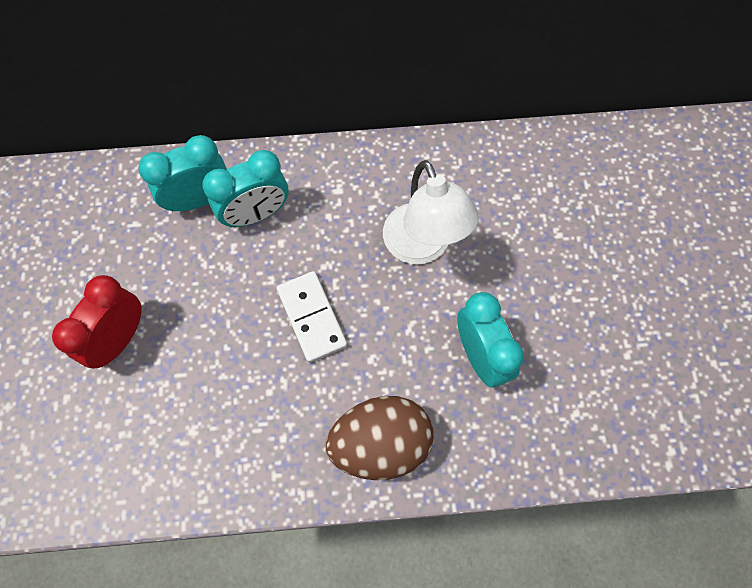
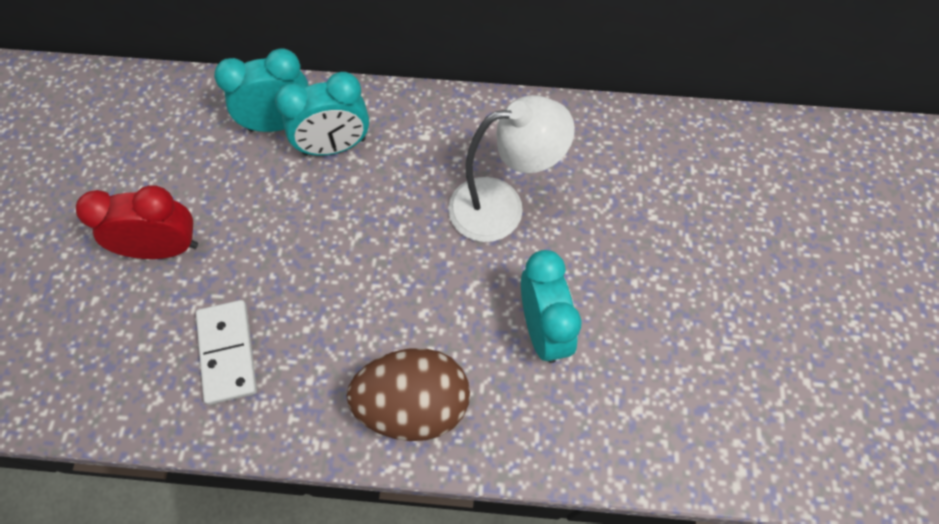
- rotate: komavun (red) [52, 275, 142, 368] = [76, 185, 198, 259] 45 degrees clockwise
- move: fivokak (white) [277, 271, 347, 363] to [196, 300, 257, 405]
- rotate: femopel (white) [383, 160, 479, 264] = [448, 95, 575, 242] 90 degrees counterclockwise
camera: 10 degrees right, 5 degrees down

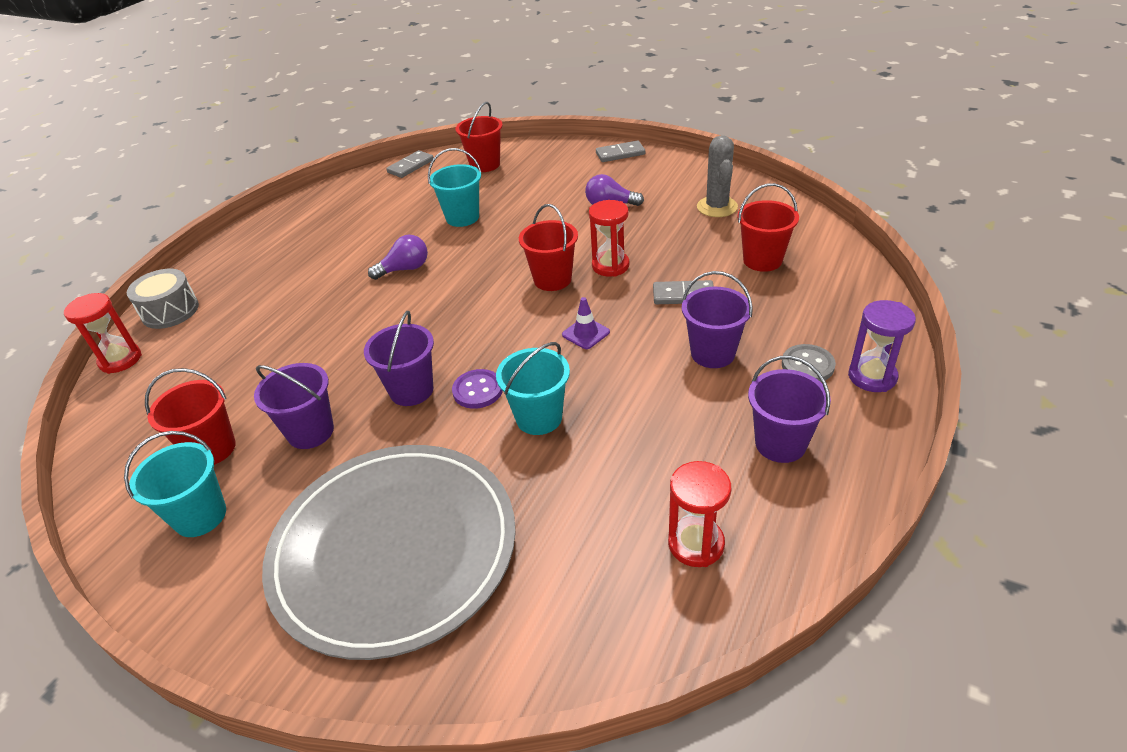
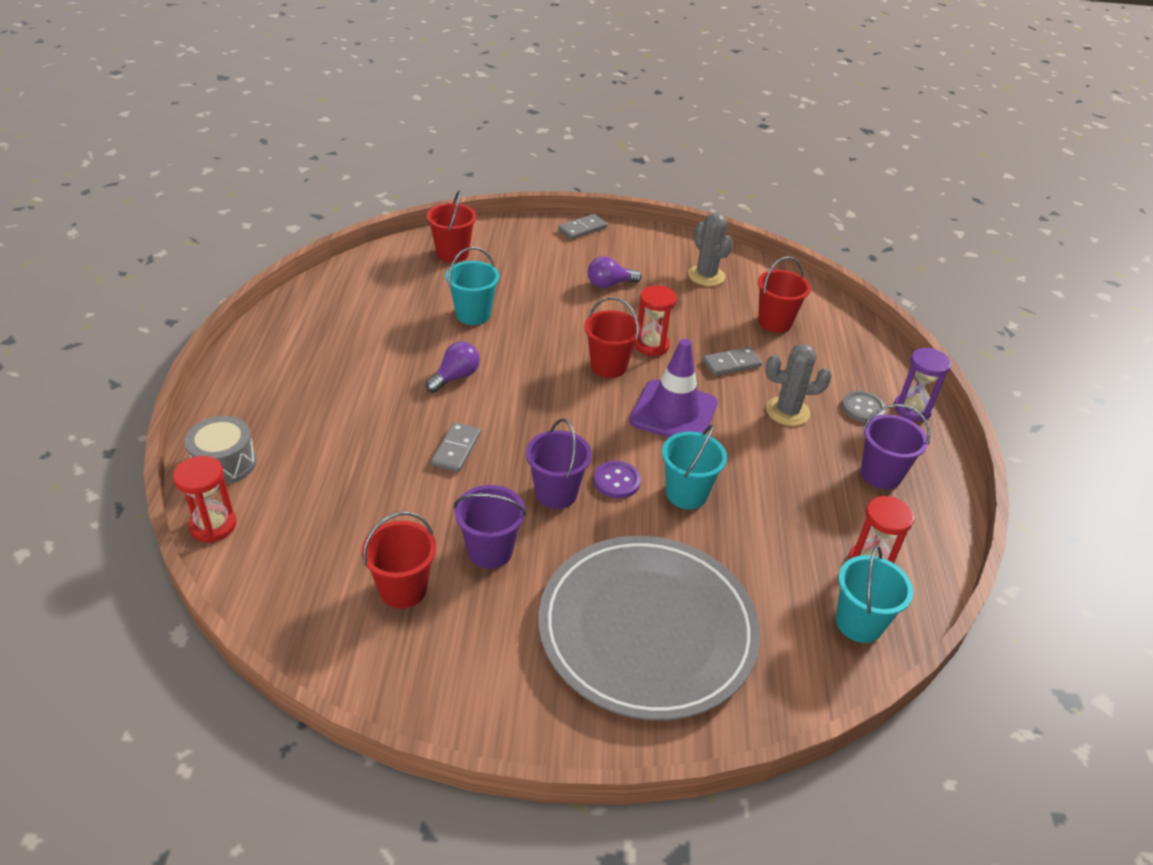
- move: fivokak (grey) [386, 150, 434, 178] to [431, 422, 481, 472]
- resize: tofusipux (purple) [562, 297, 610, 349] = [629, 339, 718, 438] x2.21
- replace: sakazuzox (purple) [682, 271, 753, 368] to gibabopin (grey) [766, 344, 832, 426]
- move: sakazuzox (turquoise) [124, 431, 226, 537] to [836, 545, 913, 643]
camera: 30 degrees left, 0 degrees up

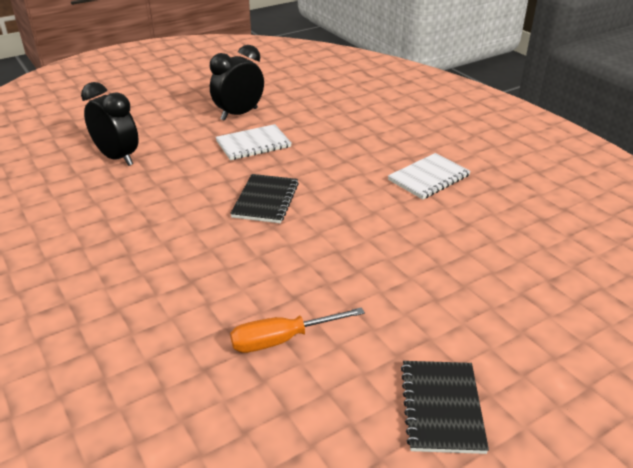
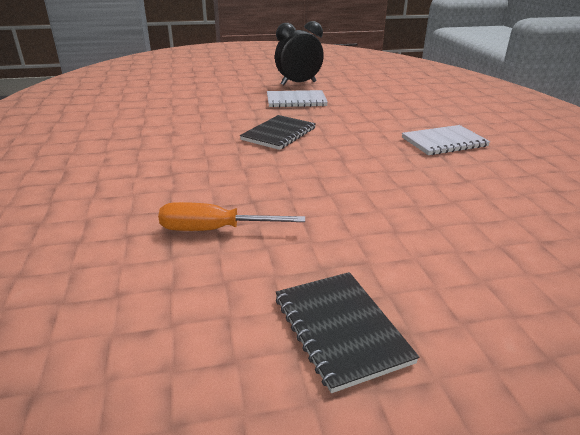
- rotate: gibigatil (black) [401, 361, 489, 454] = [276, 272, 419, 393] 45 degrees counterclockwise
- delete: komavun (black) [81, 82, 139, 166]
camera: 20 degrees right, 5 degrees down

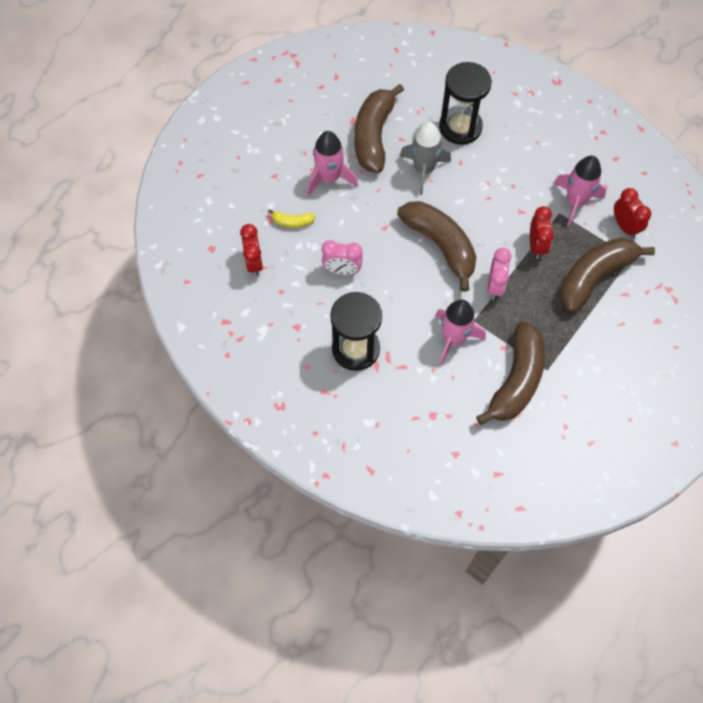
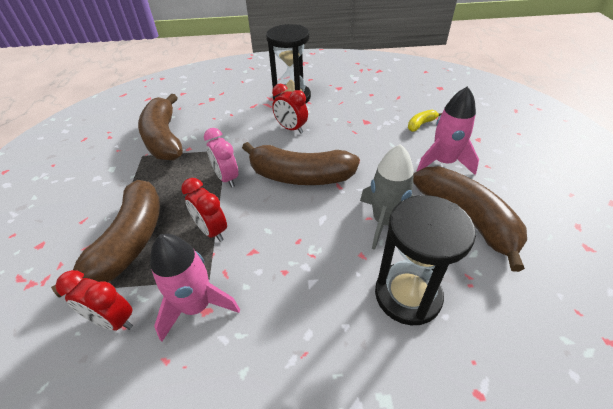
- move: komavun (red) [240, 224, 263, 276] to [272, 84, 308, 134]
- delete: komavun (pink) [322, 240, 363, 275]
- delete: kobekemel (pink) [435, 300, 486, 366]
camera: 140 degrees right, 20 degrees down

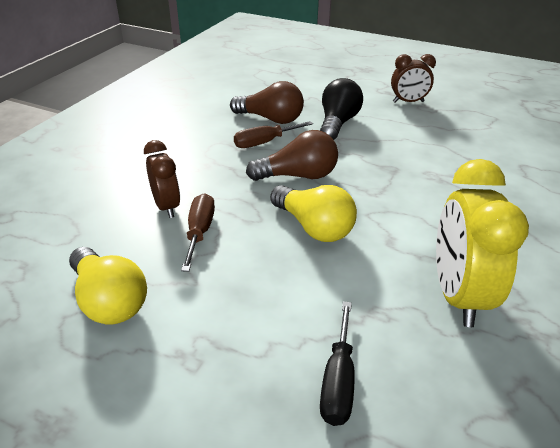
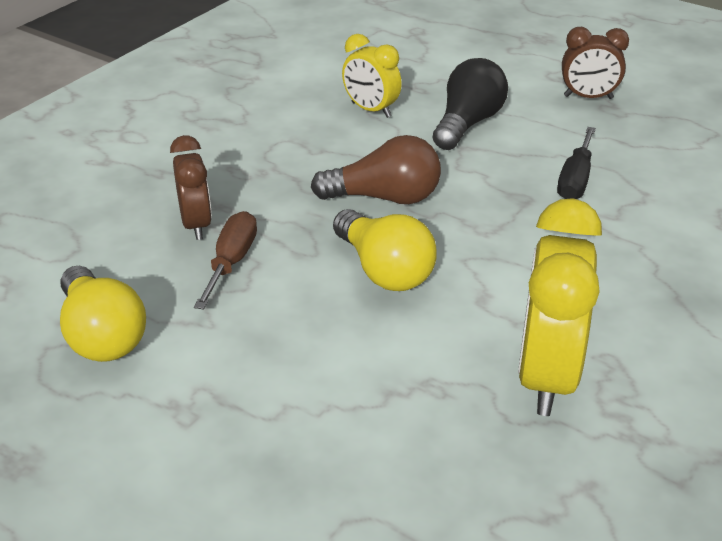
- replace: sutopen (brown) [230, 81, 304, 124] to komavun (yellow) [342, 34, 402, 118]
- move: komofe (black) [320, 301, 355, 426] to [557, 127, 596, 199]
- delete: komofe (brown) [234, 121, 313, 148]
camera: 10 degrees right, 0 degrees up

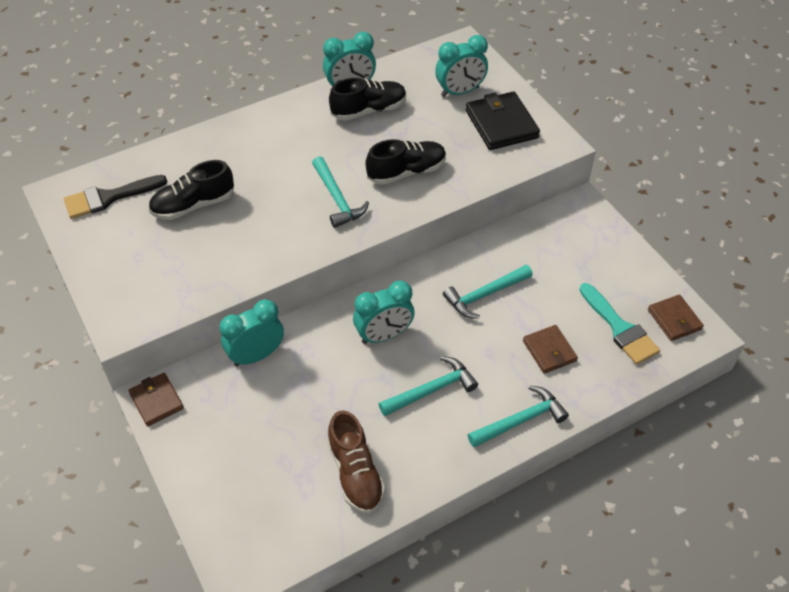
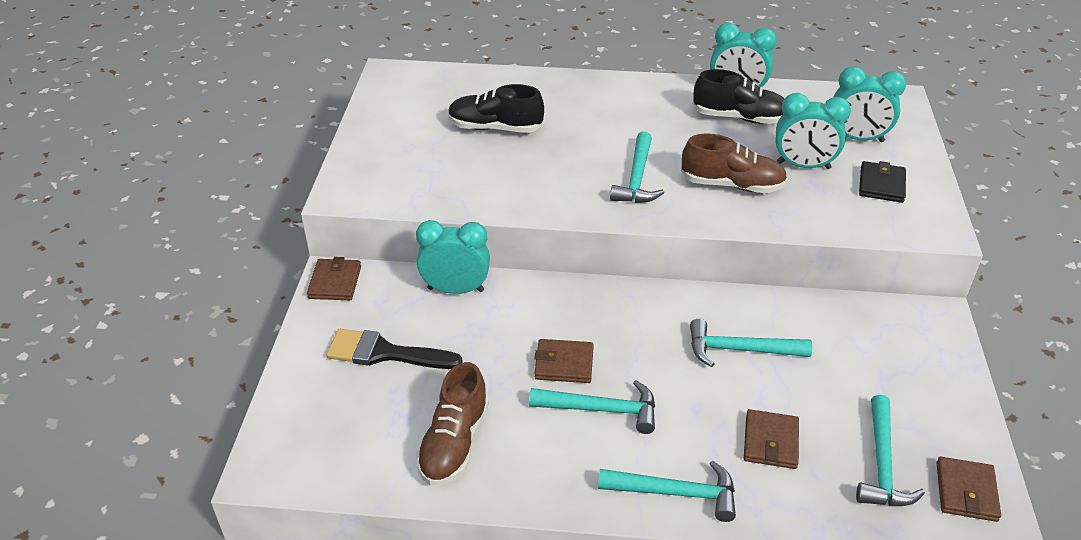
- move: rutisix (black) [64, 175, 167, 219] to [326, 329, 463, 369]
- insert: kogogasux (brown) [534, 339, 594, 383]
- recolor: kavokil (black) [366, 139, 446, 185] to kavokil (brown) [681, 133, 787, 193]
- move: komavun (turquoise) [353, 280, 415, 344] to [775, 93, 851, 169]
- replace: rutisix (turquoise) [579, 283, 660, 365] to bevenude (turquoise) [856, 395, 925, 506]
- resize: kogogasux (black) [466, 91, 540, 150] = [859, 161, 906, 203] x0.62
camera: 35 degrees right, 10 degrees down

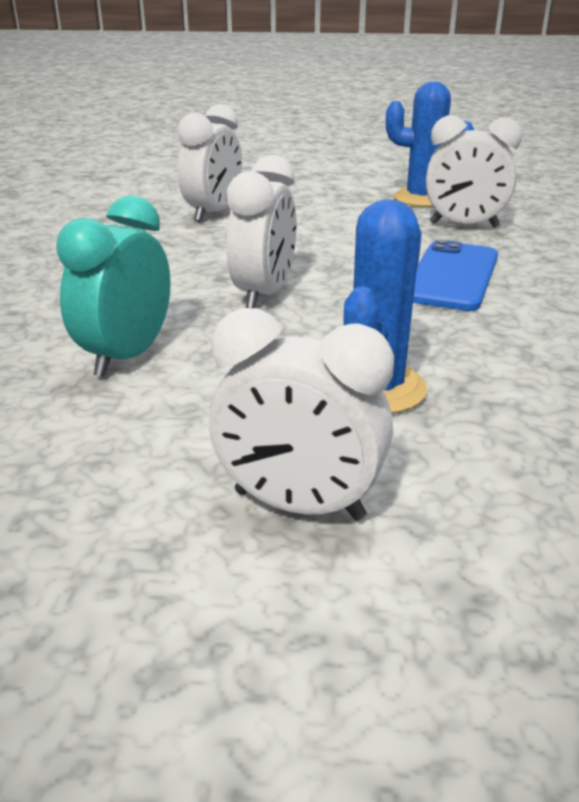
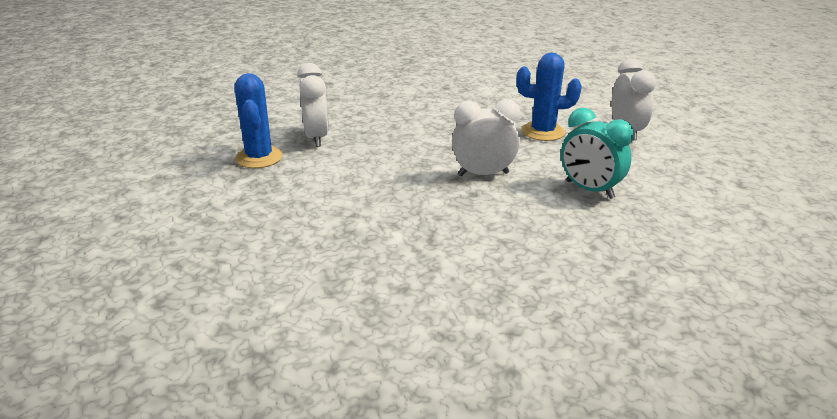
- rotate: komavun (turquoise) [56, 195, 171, 377] = [561, 107, 634, 199] 45 degrees clockwise
- delete: komavun (white) [177, 104, 242, 222]
- delete: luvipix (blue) [413, 240, 498, 311]
camera: 115 degrees left, 0 degrees up

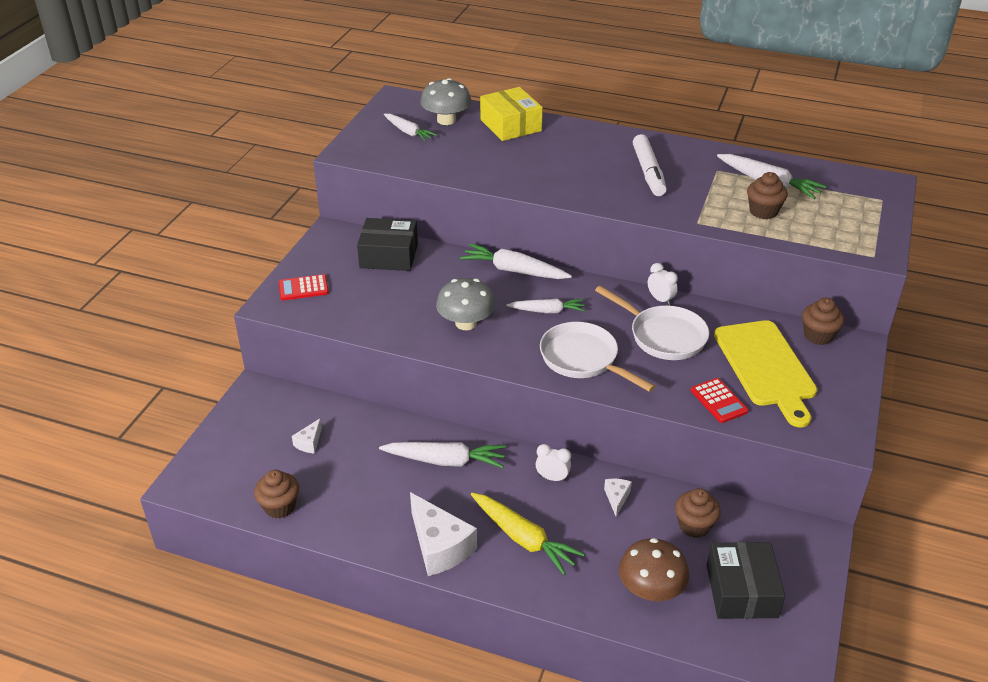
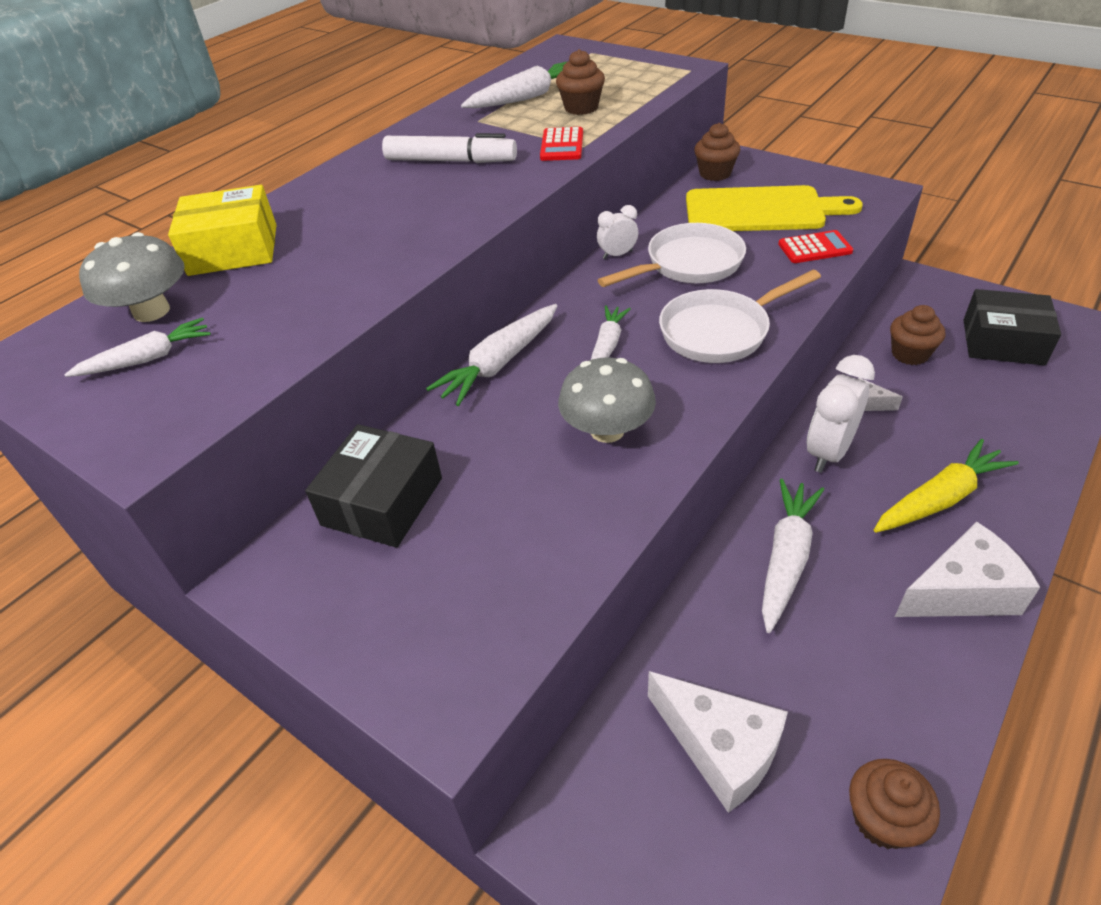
- move: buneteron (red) [279, 274, 329, 300] to [540, 127, 583, 161]
- resize: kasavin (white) [292, 418, 322, 454] = [648, 671, 788, 813] x2.09
- resize: komavun (white) [535, 444, 571, 482] = [807, 355, 875, 473] x1.82
- delete: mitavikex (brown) [619, 538, 689, 601]
camera: 70 degrees left, 5 degrees up

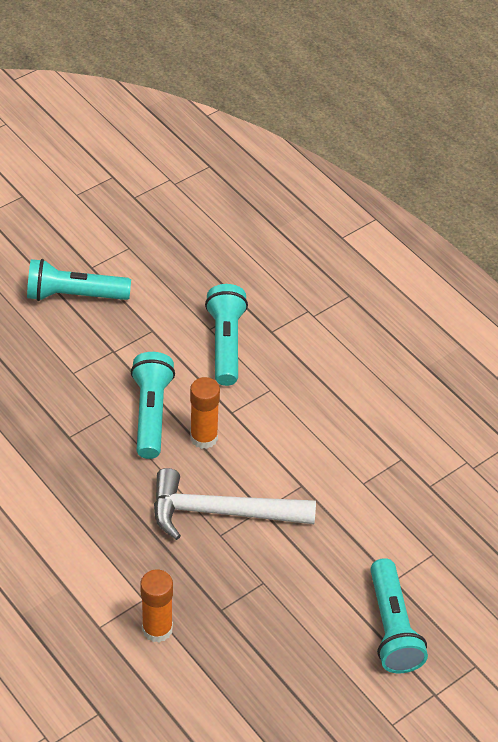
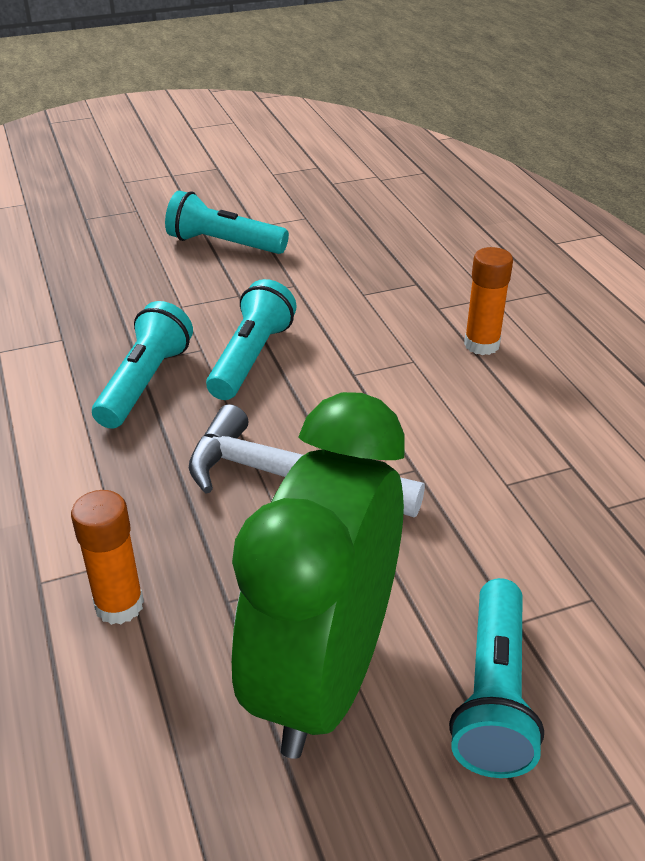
- move: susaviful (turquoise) [205, 284, 248, 386] to [92, 301, 193, 429]
- insert: komavun (green) [232, 392, 404, 759]
- move: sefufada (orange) [190, 377, 220, 449] to [464, 247, 513, 355]
camera: 20 degrees right, 10 degrees down

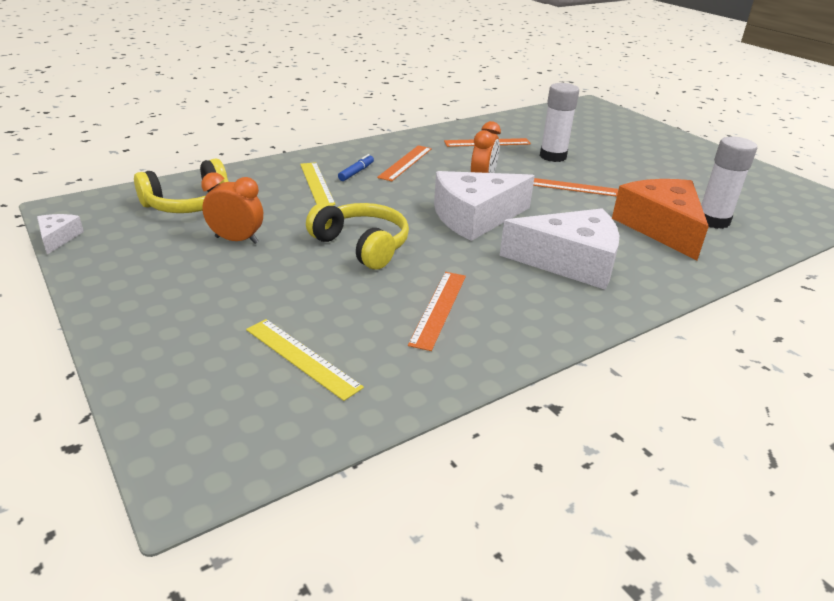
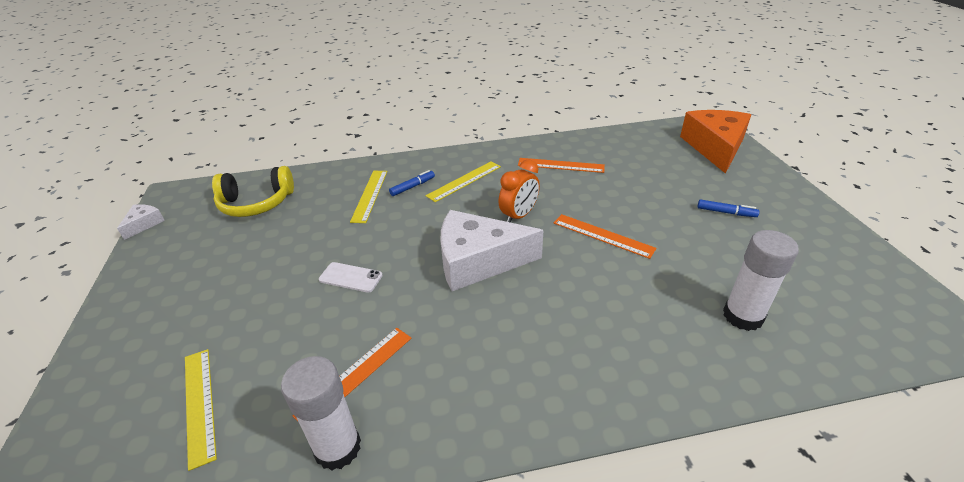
- move: sefufada (white) [540, 83, 579, 162] to [281, 356, 361, 471]
- replace: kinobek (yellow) [306, 202, 409, 270] to luvipix (white) [319, 262, 383, 293]
- recolor: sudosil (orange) [377, 145, 432, 181] to sudosil (yellow) [425, 161, 501, 202]
- move: kasavin (orange) [612, 179, 709, 260] to [680, 110, 751, 174]
- insert: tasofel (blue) [698, 199, 759, 217]
- delete: komavun (orange) [201, 172, 263, 244]
- delete: kasavin (white) [500, 208, 619, 290]
camera: 25 degrees right, 5 degrees up

